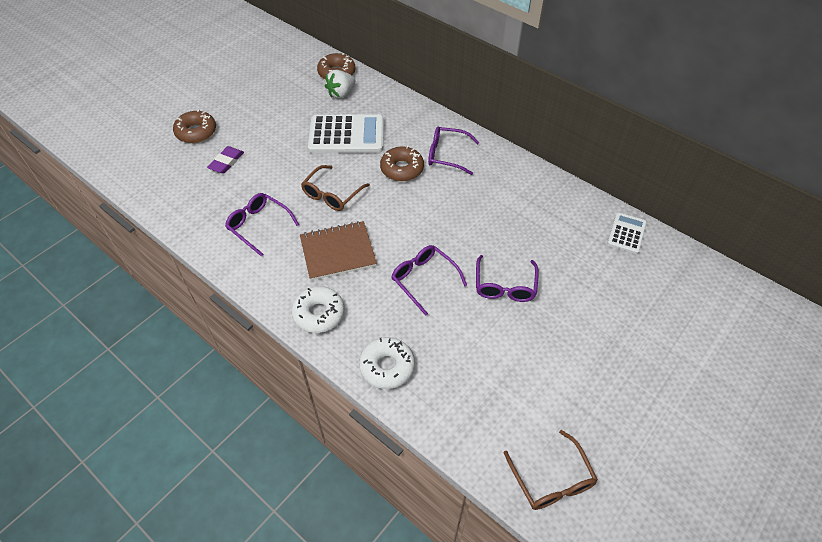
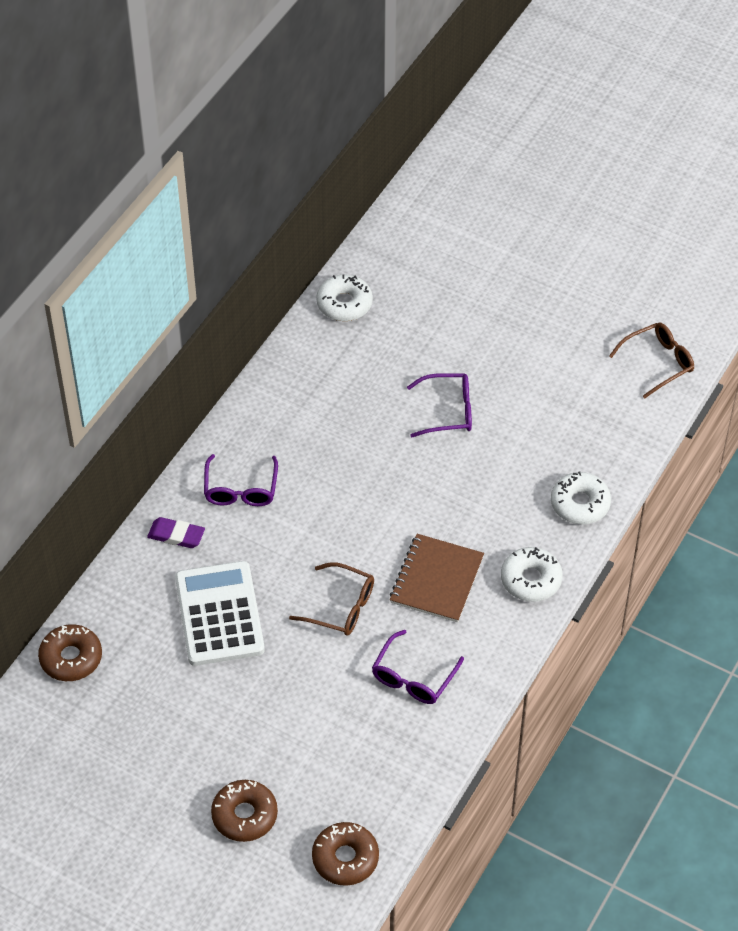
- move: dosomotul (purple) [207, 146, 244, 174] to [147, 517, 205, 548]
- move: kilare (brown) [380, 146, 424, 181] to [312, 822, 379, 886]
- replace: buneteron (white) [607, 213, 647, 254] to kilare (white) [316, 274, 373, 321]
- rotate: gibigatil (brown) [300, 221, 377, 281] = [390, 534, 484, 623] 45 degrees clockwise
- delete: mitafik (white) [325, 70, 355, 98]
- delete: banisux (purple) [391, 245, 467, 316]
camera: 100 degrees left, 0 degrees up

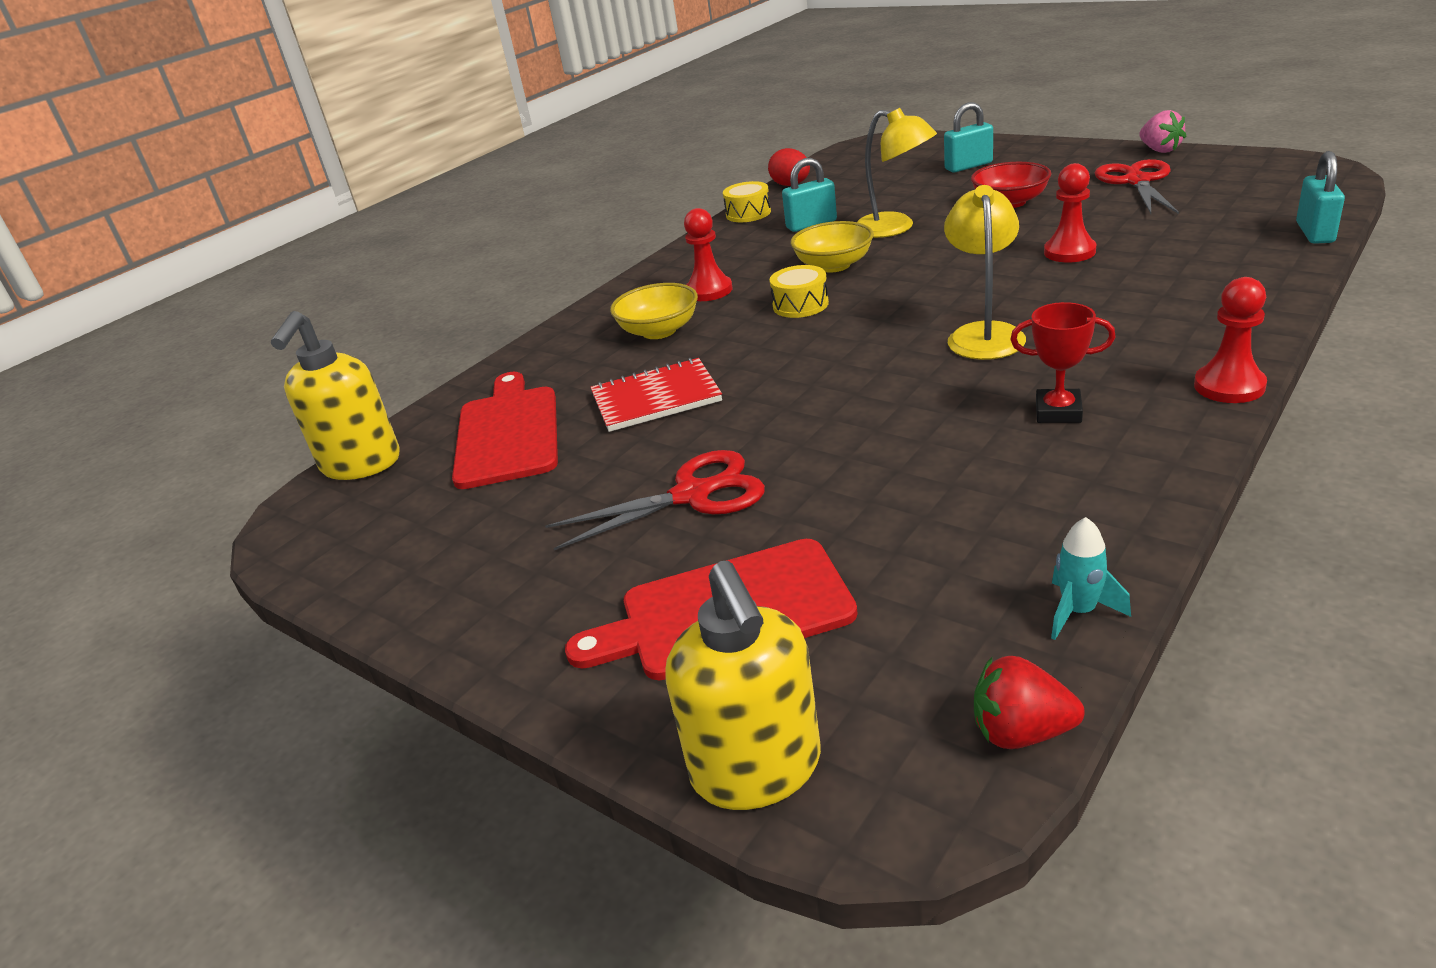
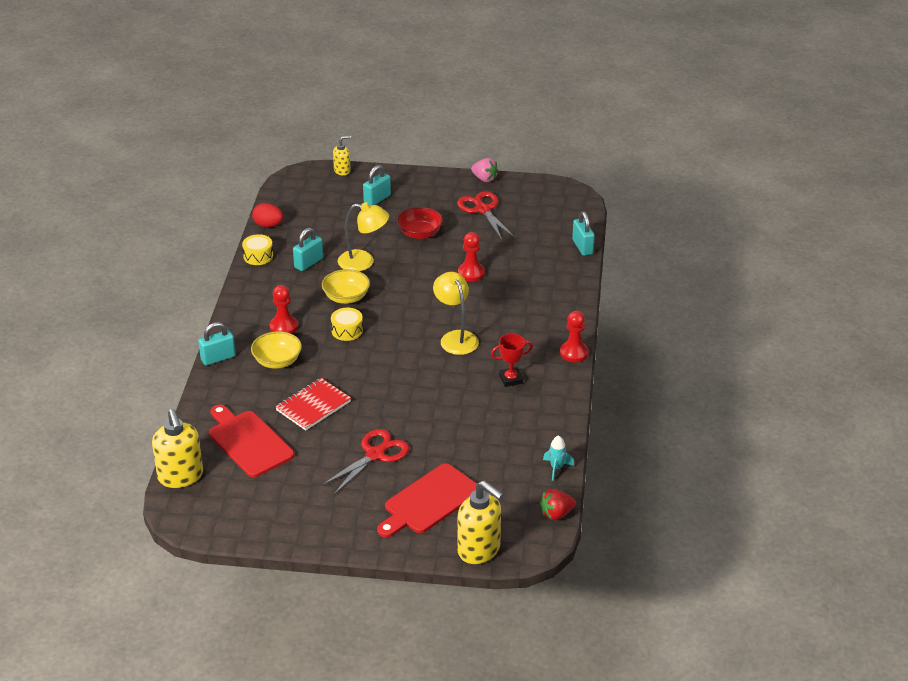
- insert: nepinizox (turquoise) [198, 322, 236, 365]
- insert: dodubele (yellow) [333, 135, 351, 176]
camera: 35 degrees left, 5 degrees up

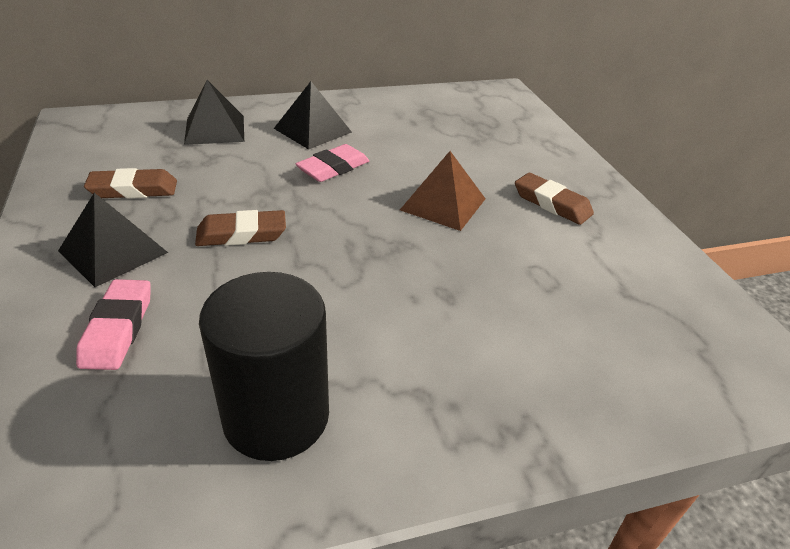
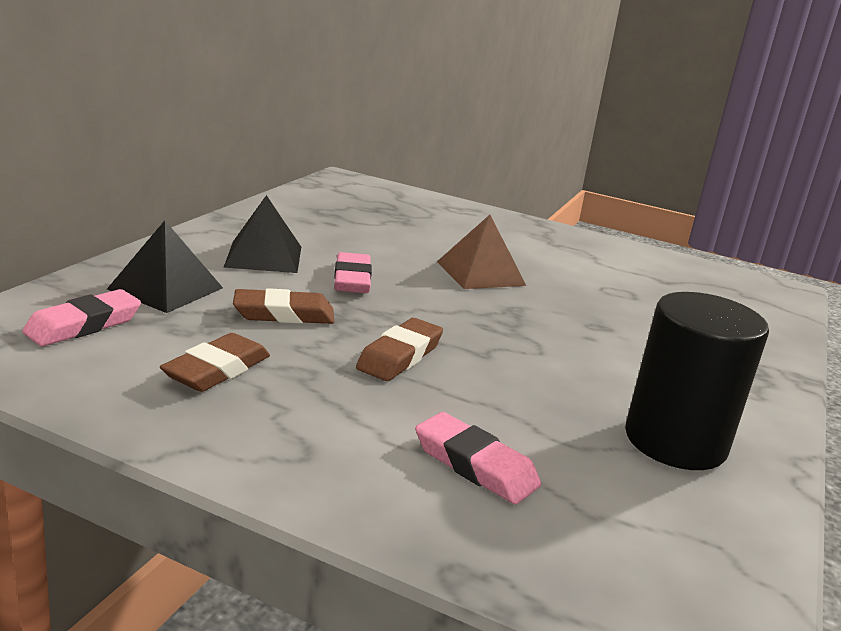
- insert: dosomotul (pink) [22, 289, 141, 346]
- move: dosomotul (brown) [515, 173, 594, 225] to [233, 288, 334, 324]
- delete: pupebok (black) [58, 193, 168, 287]
camera: 50 degrees left, 15 degrees down

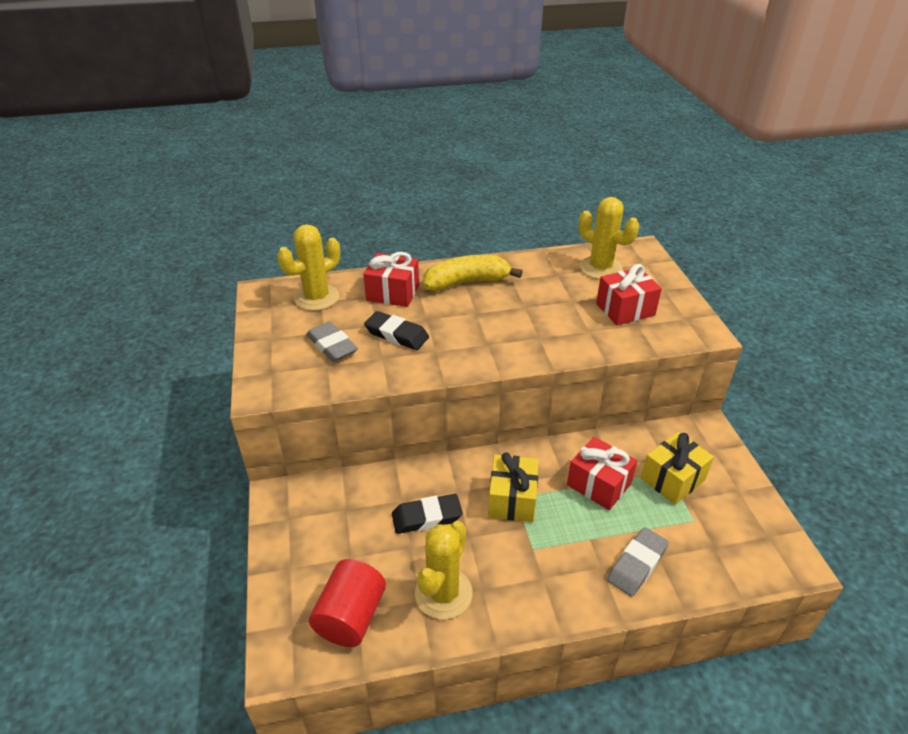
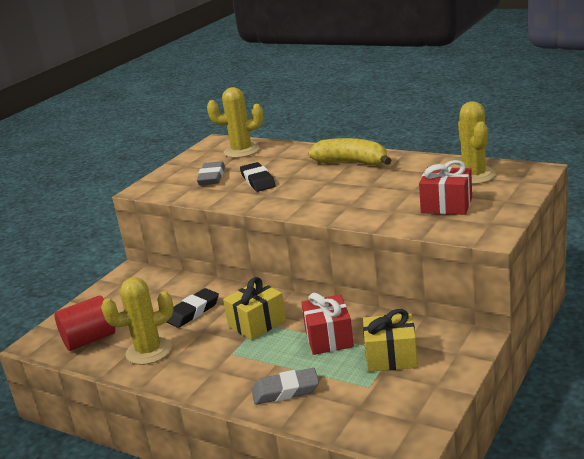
- rotate: dosomotul (black) [392, 494, 463, 534] = [167, 288, 219, 328] 75 degrees counterclockwise
- delete: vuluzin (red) [363, 252, 419, 307]
camera: 45 degrees right, 15 degrees down

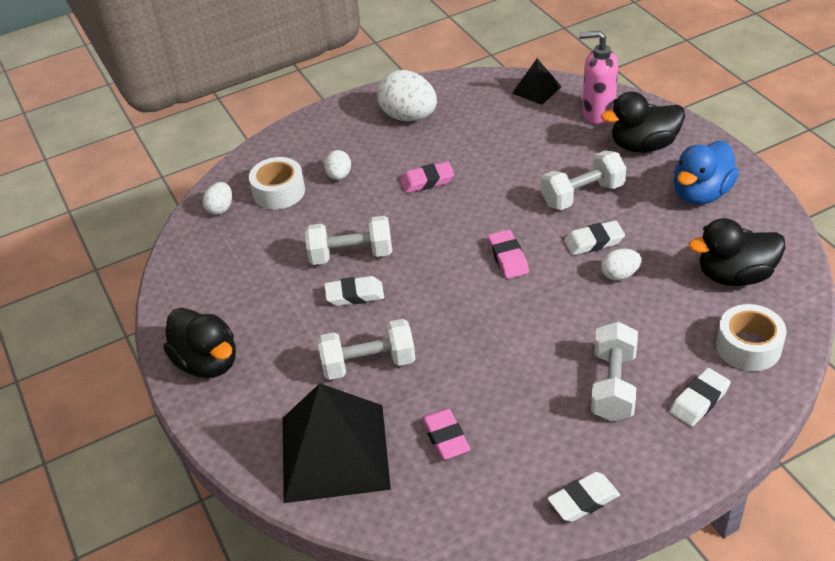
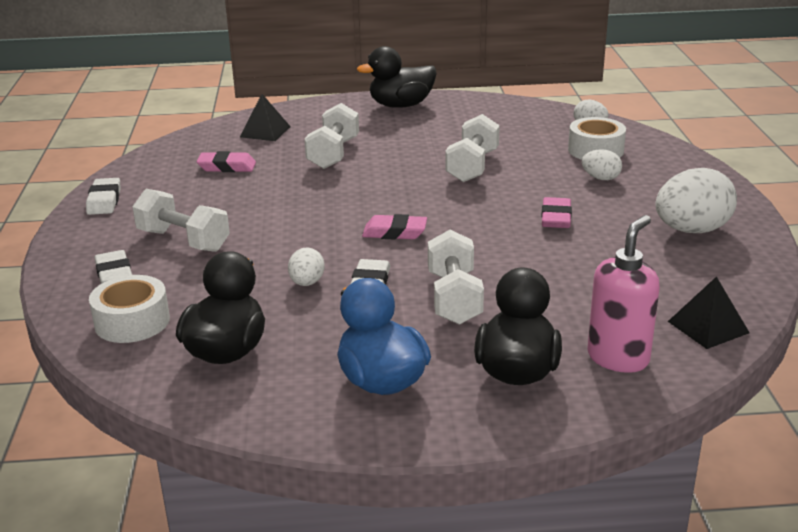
- resize: pupebok (black) [283, 383, 391, 503] = [240, 94, 291, 141] x0.48
- delete: dosomotul (white) [324, 276, 384, 306]
camera: 110 degrees right, 15 degrees down

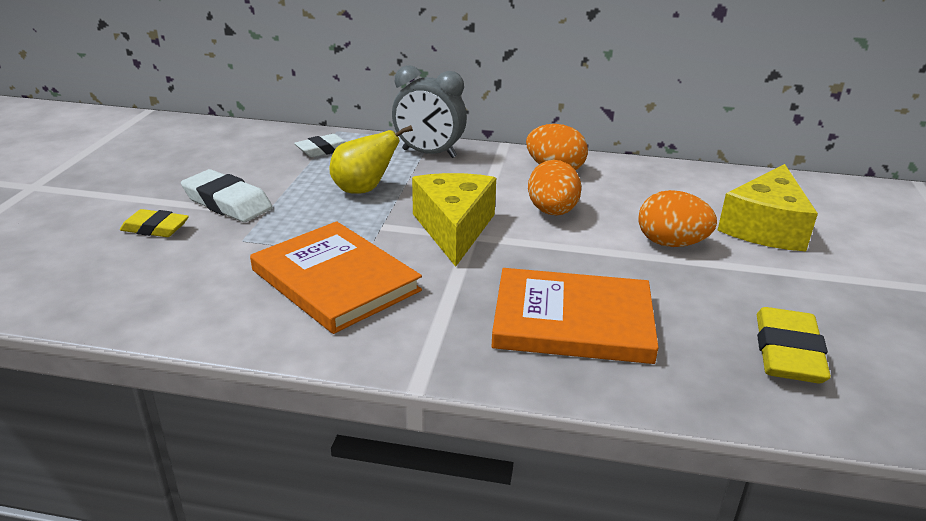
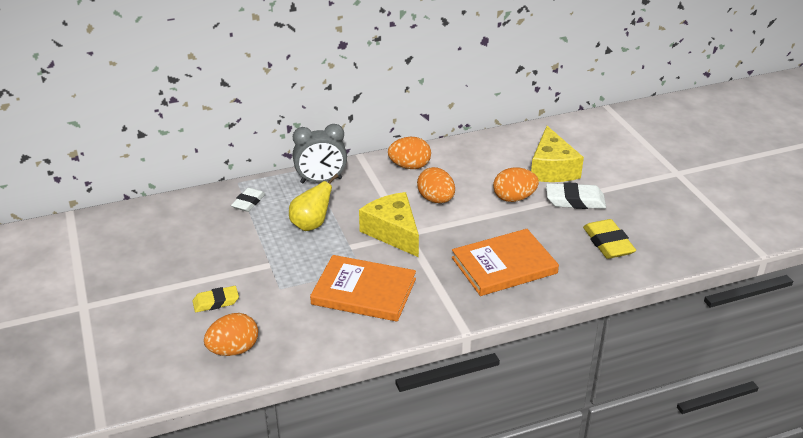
- insert: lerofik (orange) [204, 313, 258, 356]
- move: dosomotul (white) [181, 169, 272, 222] to [546, 182, 606, 209]
camera: 30 degrees left, 5 degrees up

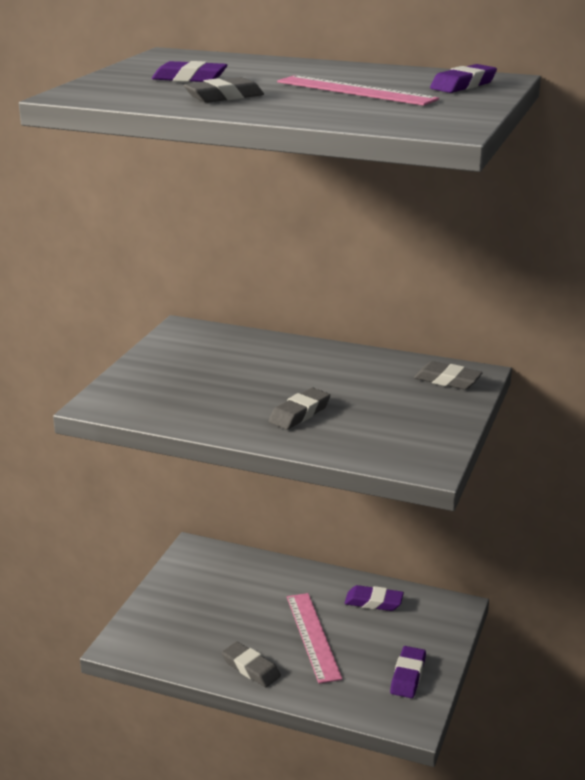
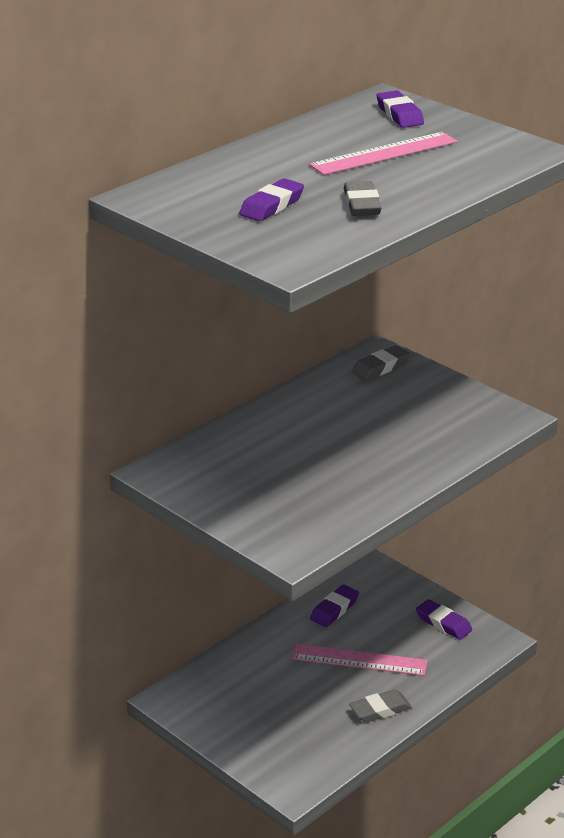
- delete: dosomotul (grey) [269, 388, 330, 430]
camera: 65 degrees left, 5 degrees up

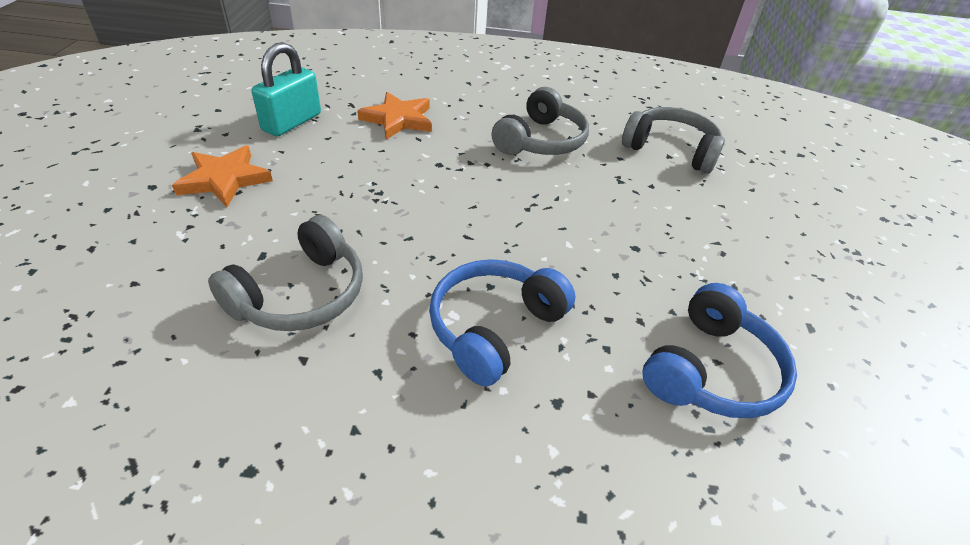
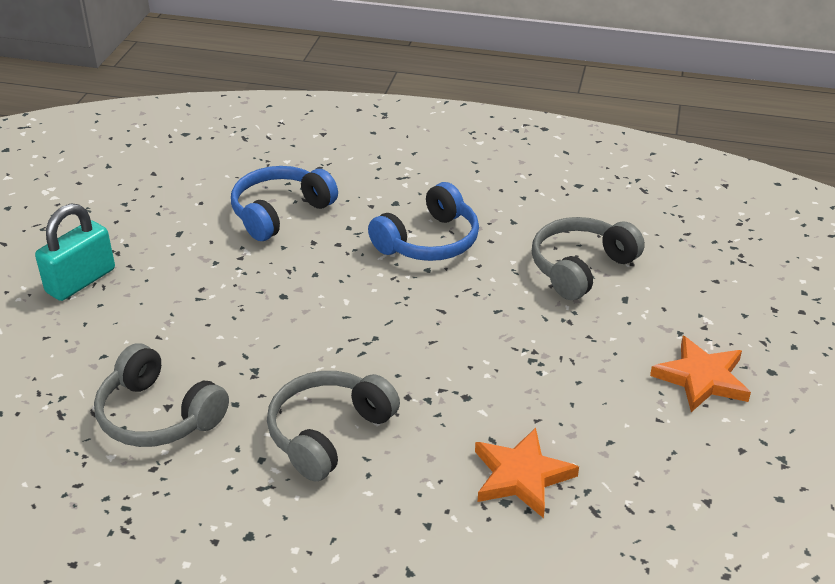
- move: nepinizox (turquoise) [252, 42, 321, 136] to [35, 204, 115, 301]
camera: 170 degrees left, 5 degrees down

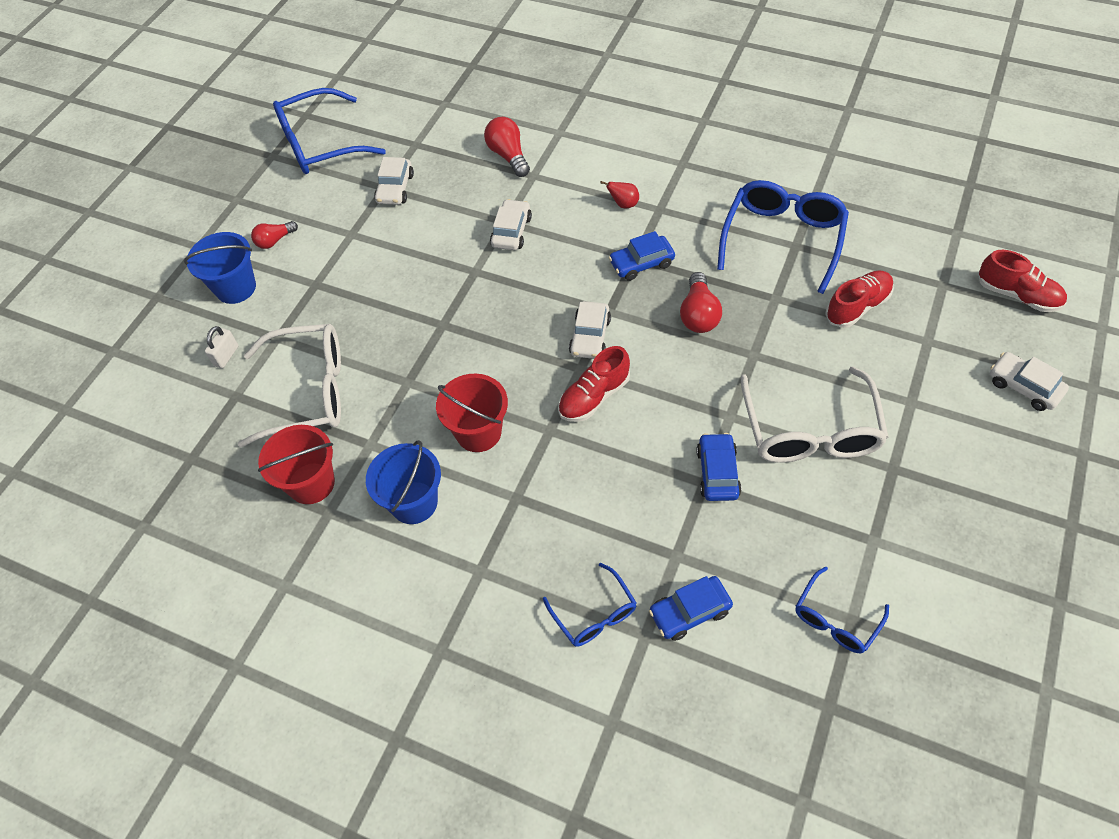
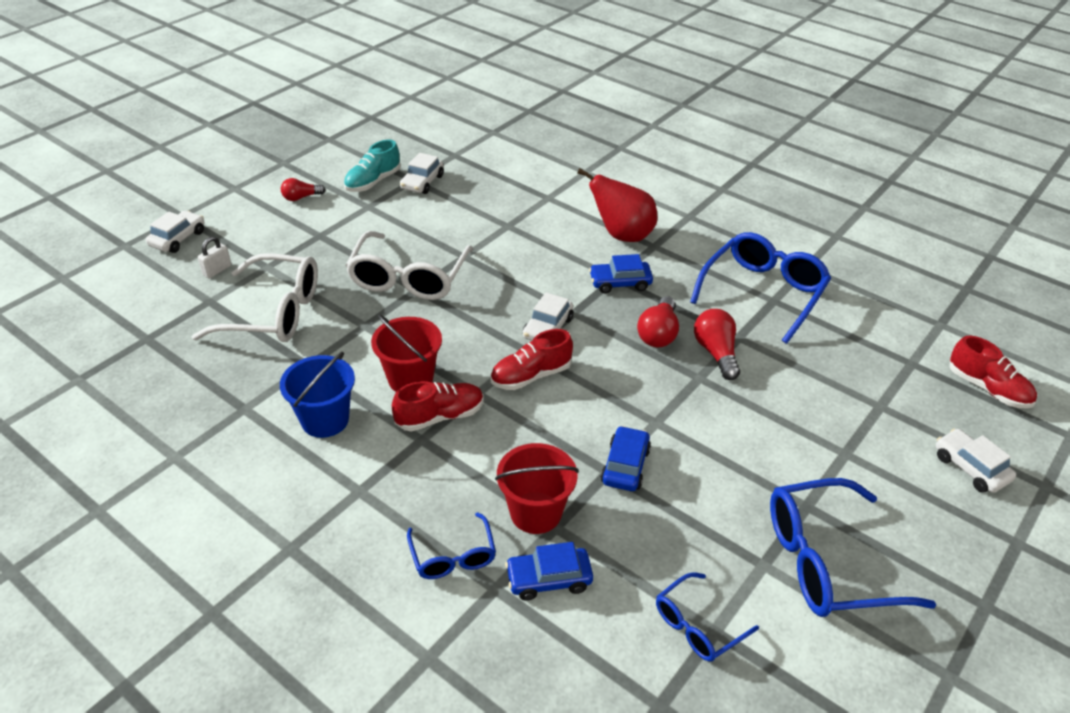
- move: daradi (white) [490, 199, 532, 250] to [146, 211, 204, 253]
- insert: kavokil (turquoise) [344, 140, 401, 192]
- move: banisux (white) [740, 366, 889, 463] to [345, 231, 473, 300]
- move: kavokil (red) [825, 270, 894, 328] to [392, 381, 484, 431]
- move: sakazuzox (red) [258, 425, 335, 504] to [495, 443, 579, 534]
- resize: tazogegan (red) [600, 181, 639, 209] = [577, 168, 657, 242] x2.24
- move: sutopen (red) [484, 117, 530, 177] to [694, 309, 740, 380]
- move: banisux (blue) [273, 88, 386, 174] to [770, 478, 936, 617]
- delete: sakazuzox (blue) [184, 232, 256, 304]
camera: 10 degrees right, 15 degrees down

